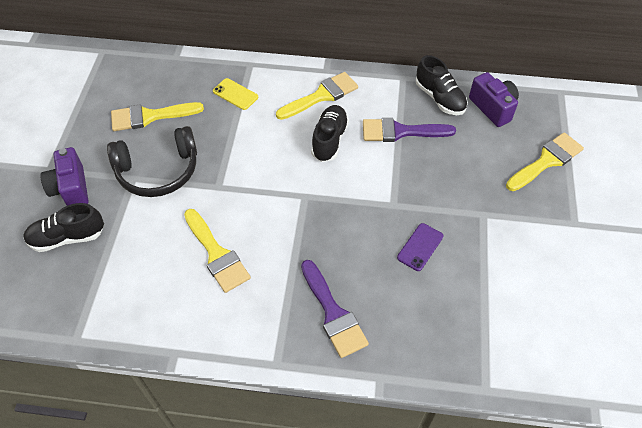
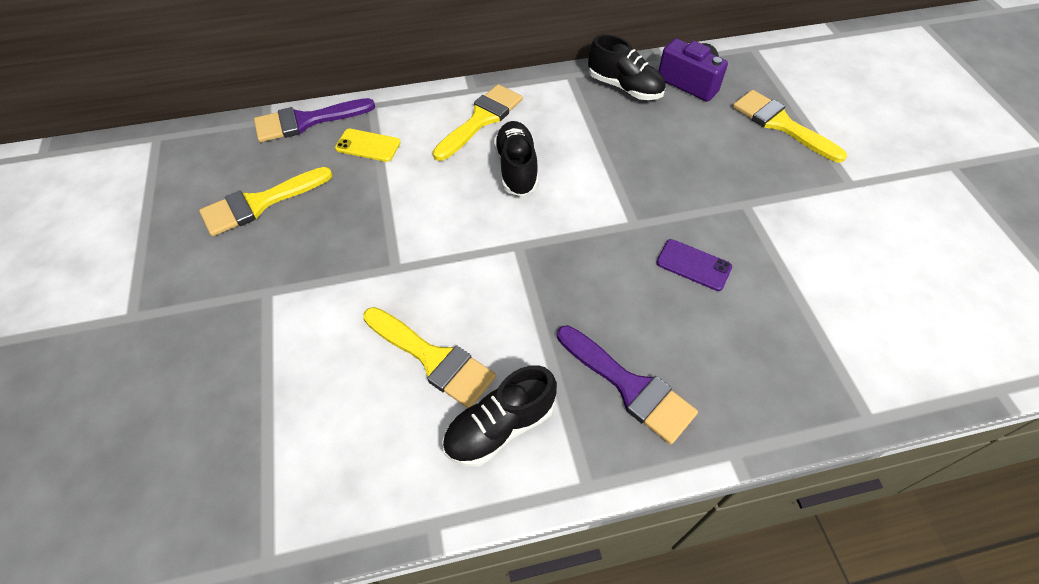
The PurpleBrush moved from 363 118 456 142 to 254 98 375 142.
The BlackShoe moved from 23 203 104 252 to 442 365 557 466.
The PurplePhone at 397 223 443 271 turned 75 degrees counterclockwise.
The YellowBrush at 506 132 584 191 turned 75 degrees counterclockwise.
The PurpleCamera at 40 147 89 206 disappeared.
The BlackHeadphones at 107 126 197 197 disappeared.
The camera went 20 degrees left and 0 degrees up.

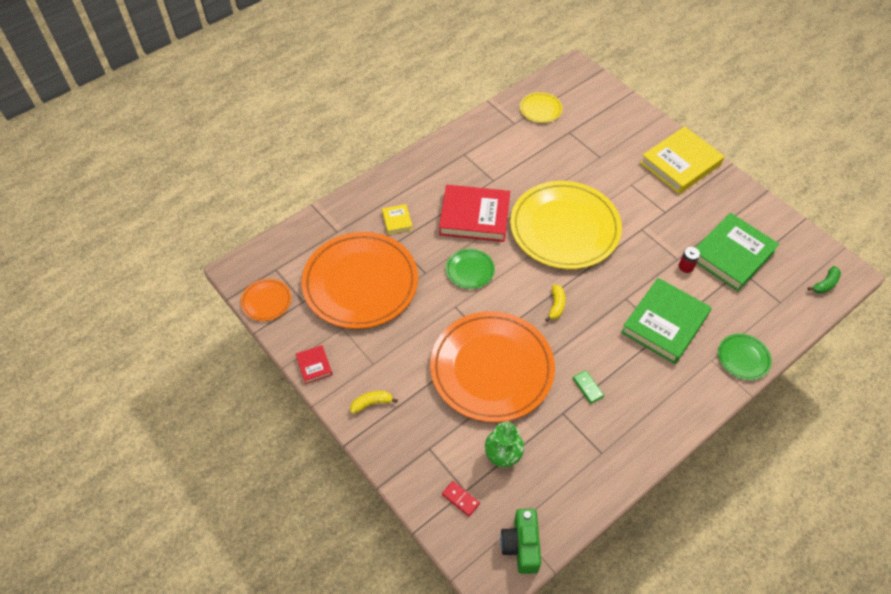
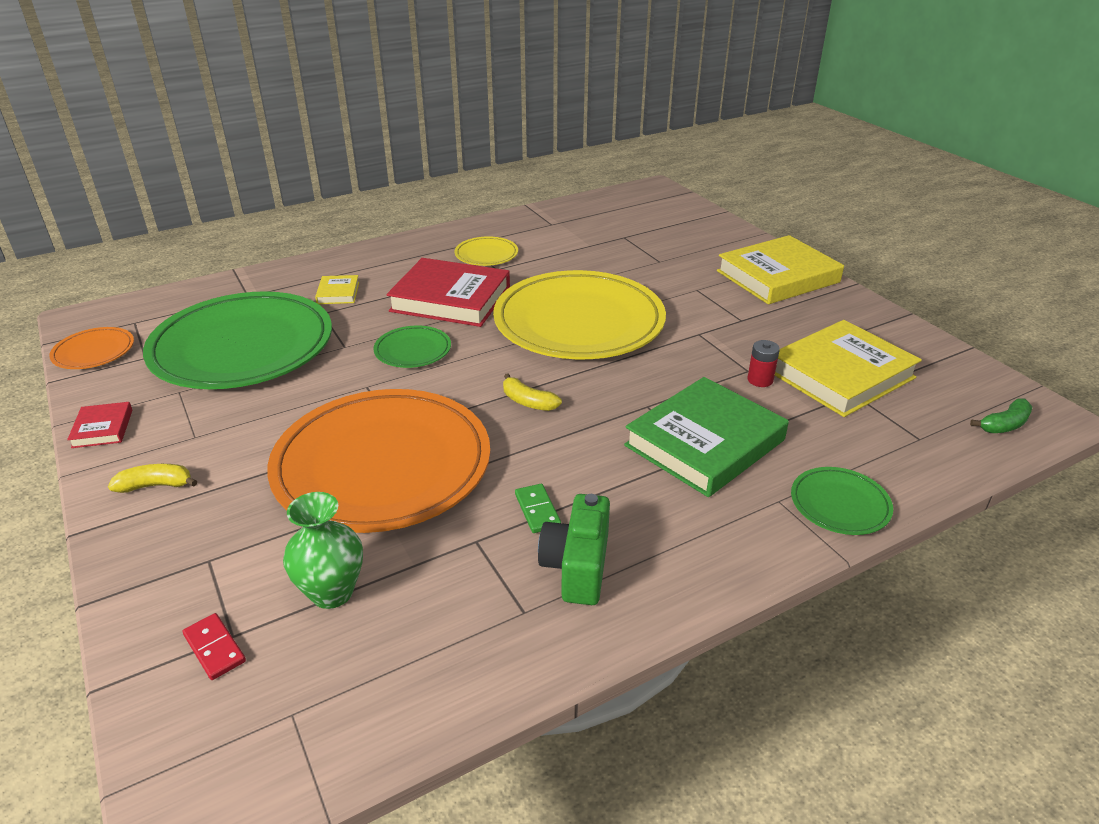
The OrangePlate at 301 232 418 329 became the GreenPlate at 143 291 332 389.
The YellowPlate moved from 520 92 562 123 to 455 236 518 266.
The YellowBanana at 545 284 566 322 turned 105 degrees clockwise.
The GreenCamera moved from 500 509 541 574 to 538 494 610 605.
The GreenBook at 695 213 779 291 became the YellowBook at 775 320 922 417.
The camera went 10 degrees right and 20 degrees down.

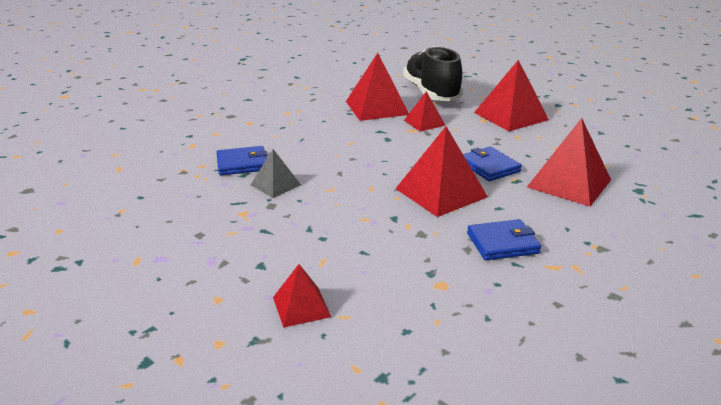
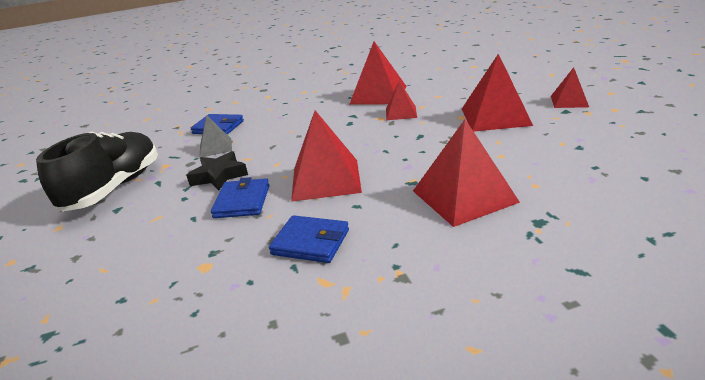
The BlackShoe moved from 403 46 463 101 to 36 131 158 212.
The BlackStar at 186 151 248 191 appeared.
The BlueWallet moved from 463 146 522 181 to 211 177 269 218.
The RedPyramid moved from 273 264 331 328 to 551 67 589 108.
The camera went 35 degrees right and 0 degrees up.

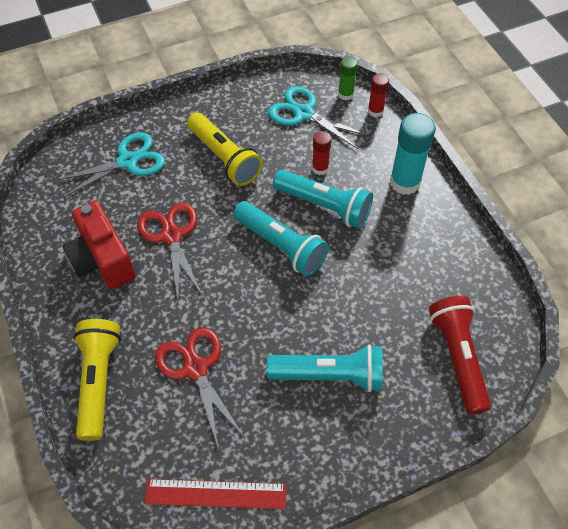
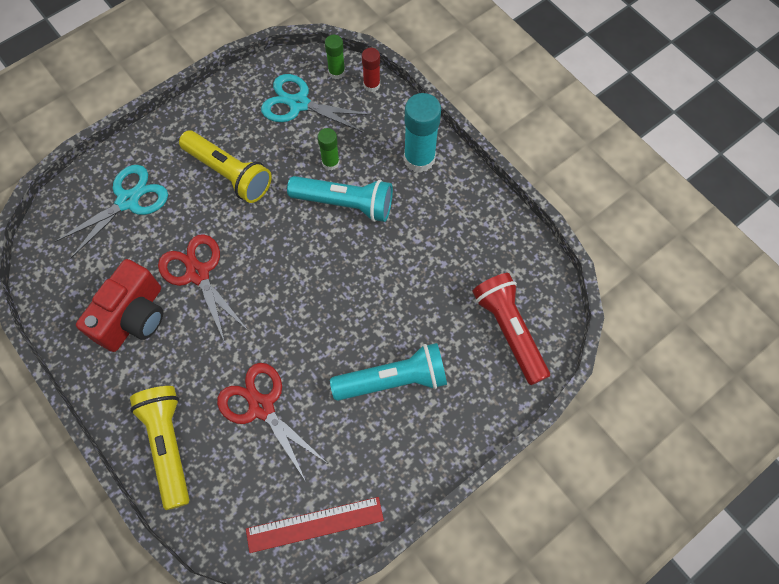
The RedCamera at 62 201 136 289 turned 105 degrees counterclockwise.
The RedGlueStick at 312 131 332 175 became the GreenGlueStick at 318 128 340 170.
The TurquoiseFlashlight at 233 201 329 277 disappeared.
The camera went 15 degrees left and 10 degrees up.

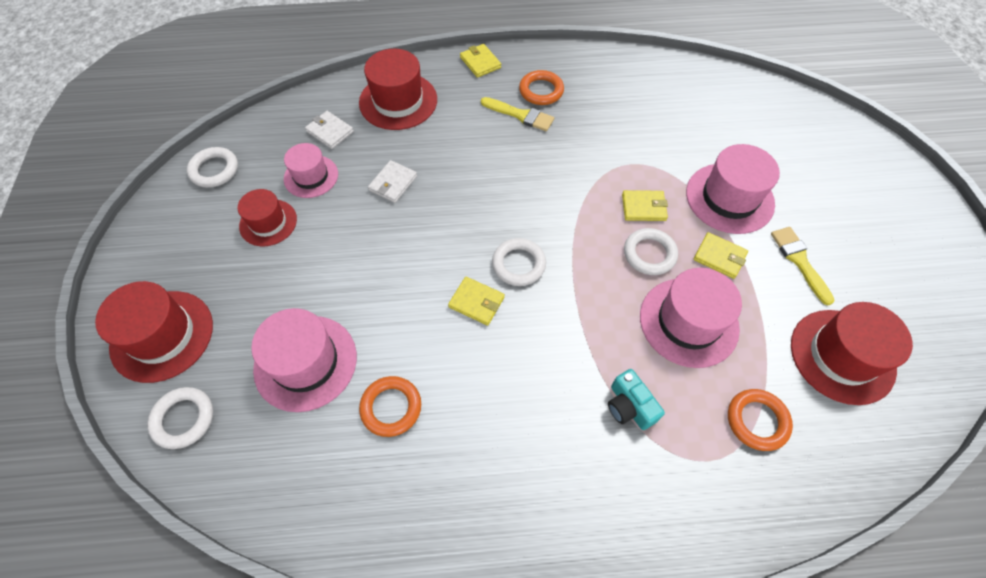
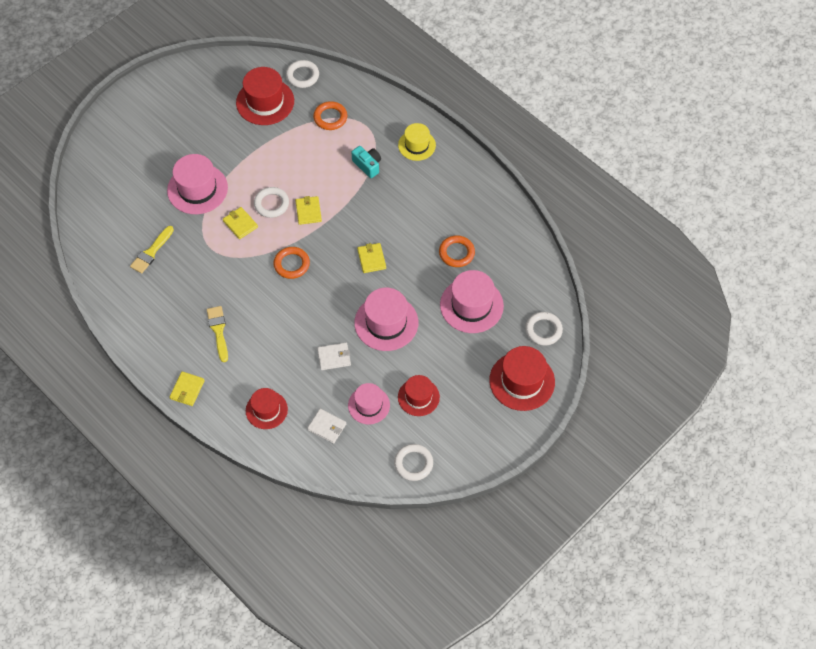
The YellowBrush moved from 771 227 834 305 to 130 226 174 274.
The RedHat at 359 49 437 130 changed to 0.64 times the size.
The OrangeRing moved from 519 70 564 105 to 273 247 310 279.
The WhiteRing moved from 492 238 546 286 to 286 60 319 88.
The YellowWallet moved from 694 232 748 279 to 295 196 322 225.
The WhiteWallet at 305 111 354 149 turned 60 degrees counterclockwise.
The TurquoiseCamera at 608 369 665 430 turned 60 degrees counterclockwise.
The PinkHat moved from 640 268 742 368 to 354 288 418 351.
The YellowHat at 398 123 436 161 appeared.
The camera went 130 degrees left and 0 degrees up.

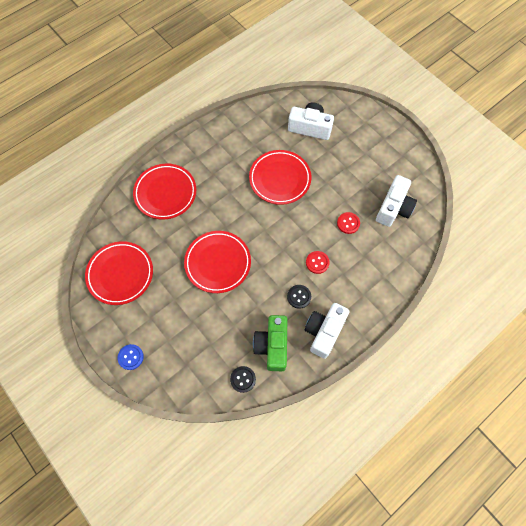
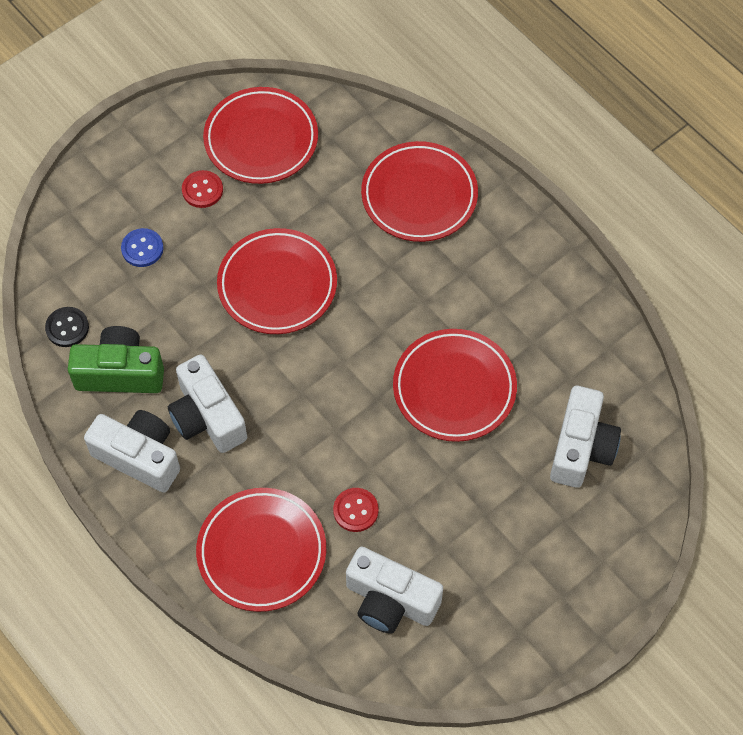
The BlueButton moved from 118 344 144 370 to 121 228 164 267.
The BlackButton at 287 285 311 309 was replaced by the WhiteCamera at 168 354 247 453.
The RedButton moved from 306 251 330 274 to 182 170 223 208.
The RedPlate at 196 488 326 612 appeared.
The camera went 90 degrees right and 5 degrees down.

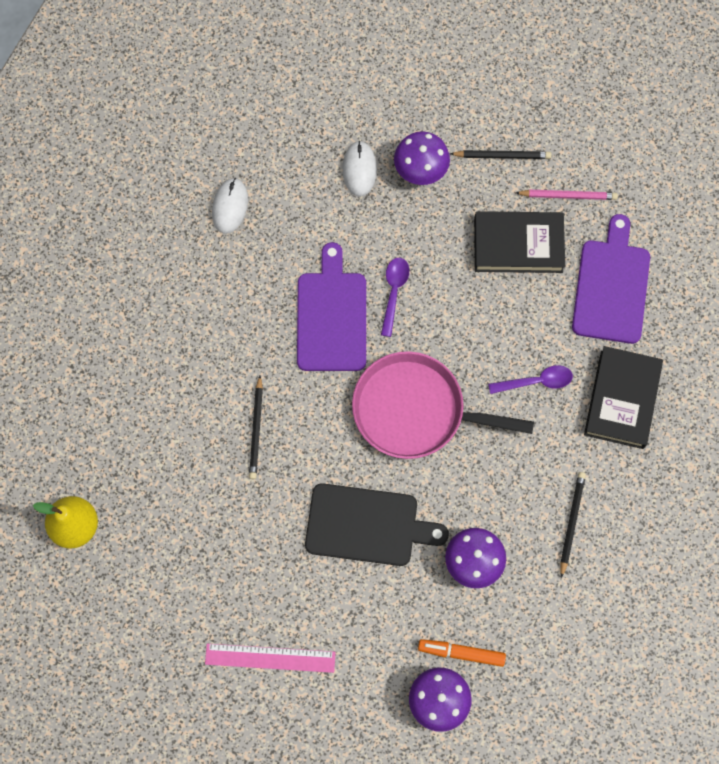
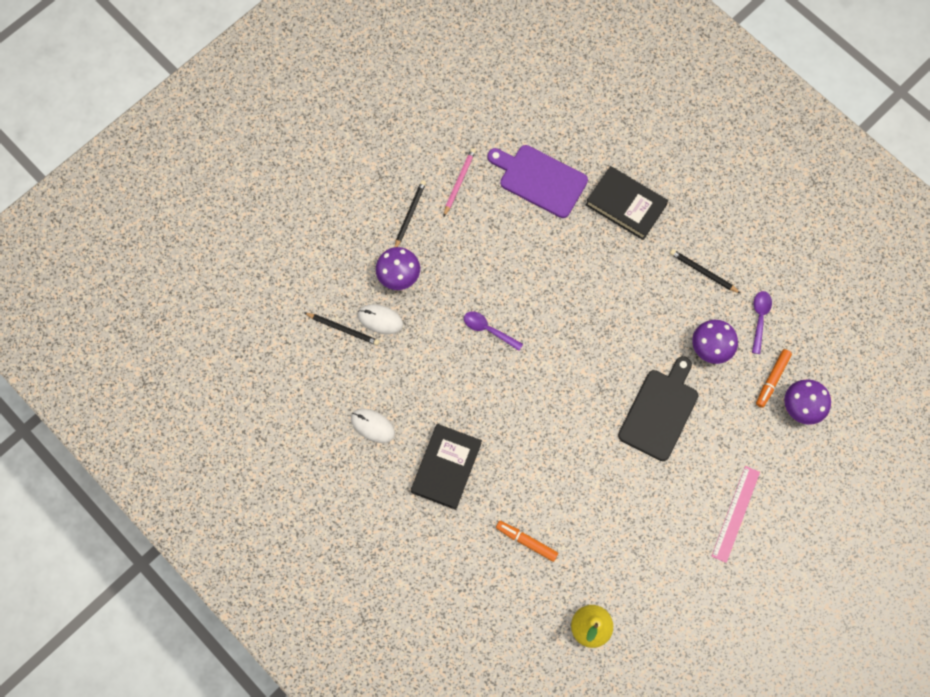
The BlackPencil moved from 249 375 263 479 to 305 313 380 345.
The BlackBook moved from 474 211 565 273 to 411 424 482 510.
The OrangeMarker at 496 521 558 562 appeared.
The PurpleSpoon moved from 488 365 573 394 to 752 291 772 354.
The PurpleCuttingBoard at 297 242 366 371 disappeared.
The PinkPan at 352 351 534 459 disappeared.
The camera went 70 degrees left and 0 degrees up.

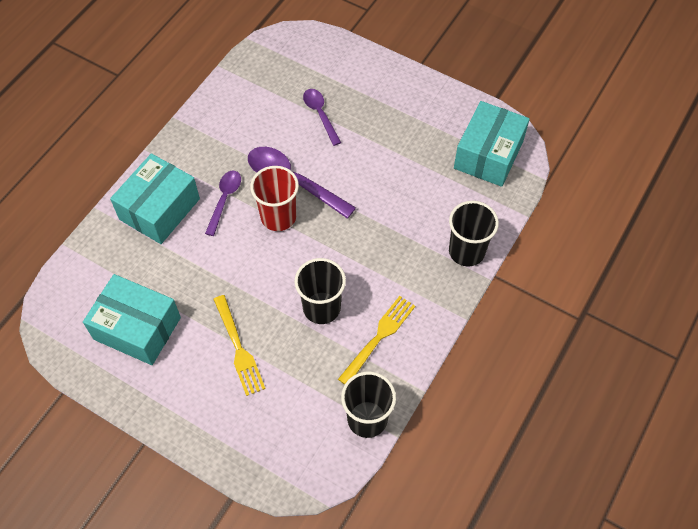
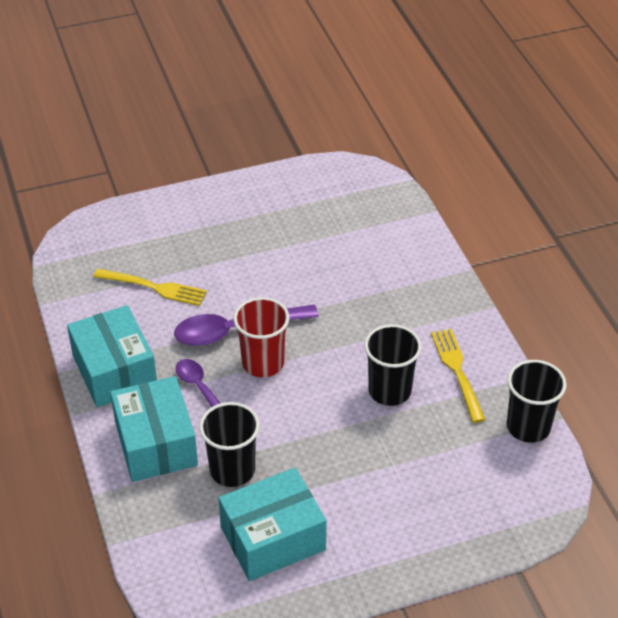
The TurquoiseBox moved from 454 101 530 187 to 67 305 157 407.
The YellowFork moved from 213 295 266 396 to 94 269 207 306.
The BlackCup moved from 449 201 499 266 to 199 402 260 487.
The PurpleSpoon at 303 89 341 146 disappeared.
The camera went 50 degrees left and 15 degrees down.

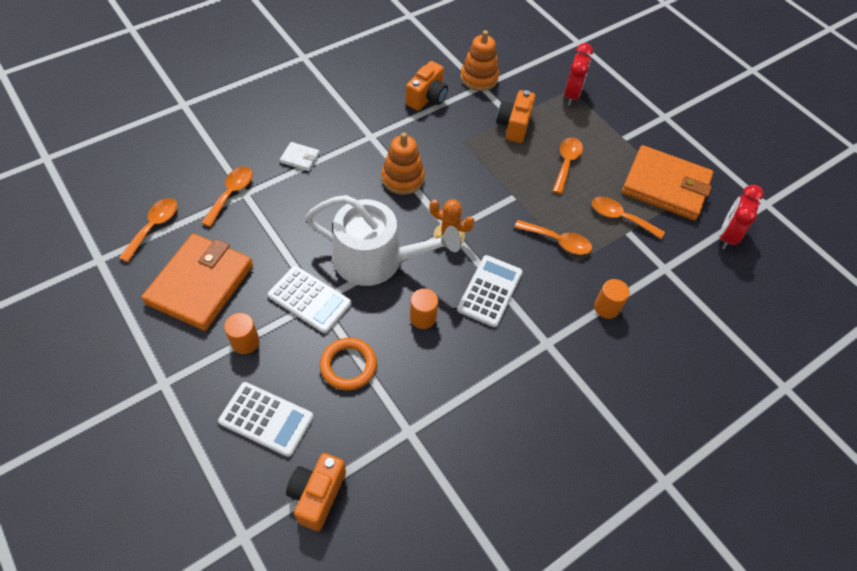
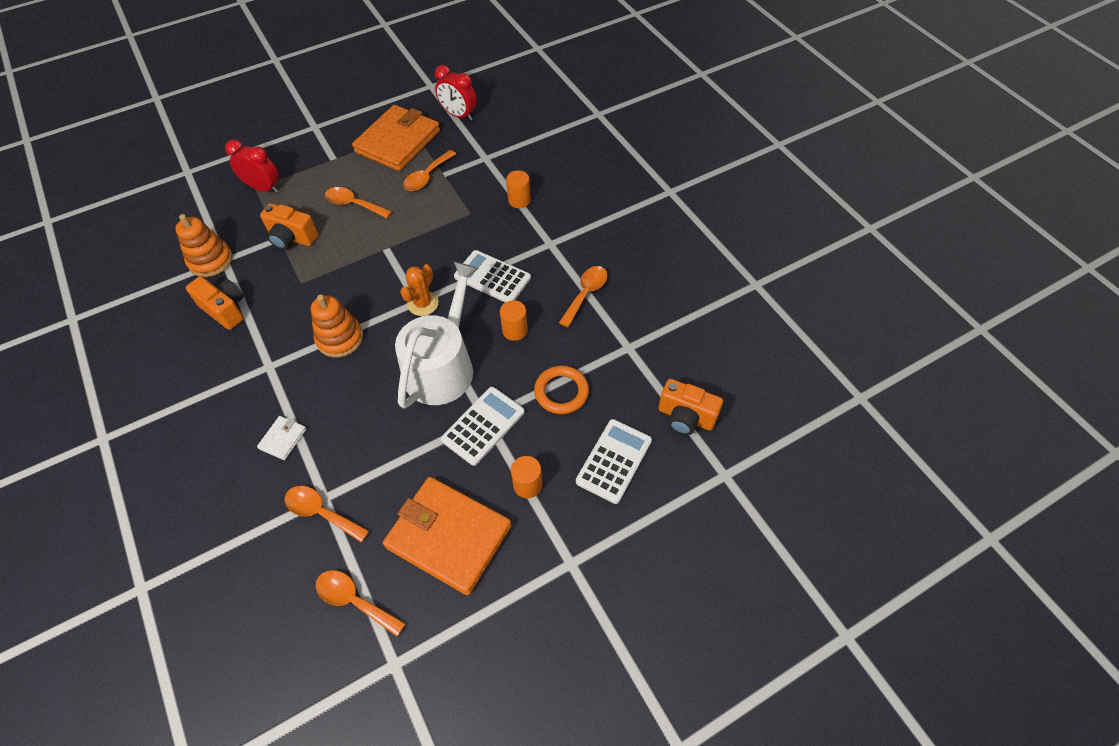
The OrangeSpoon moved from 514 220 592 255 to 559 266 608 327.
The camera went 80 degrees left and 0 degrees up.

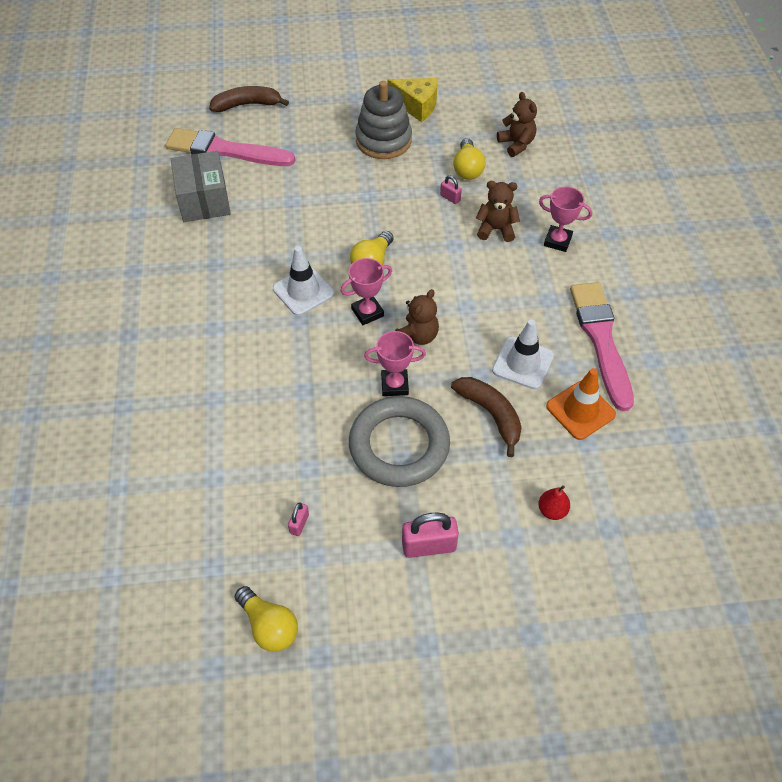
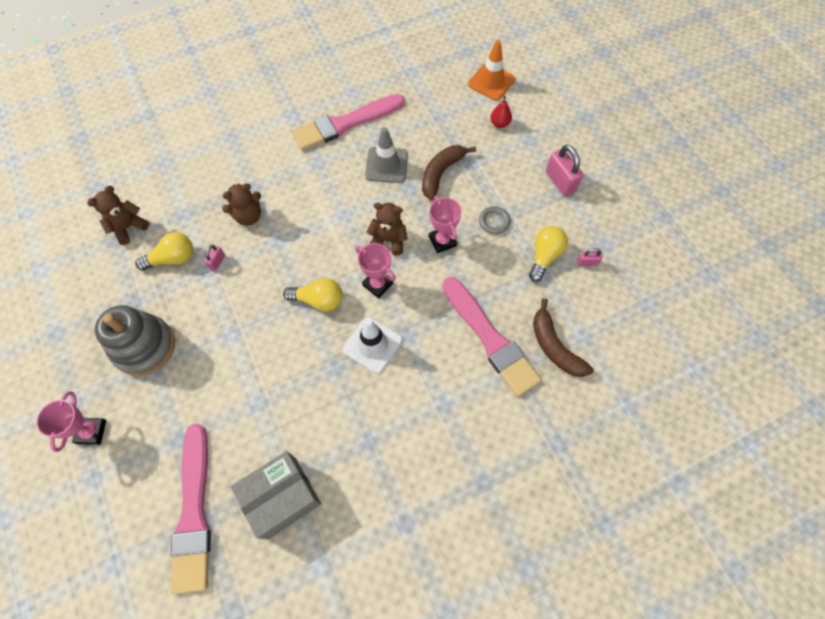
The PinkTrophy moved from 539 187 592 252 to 36 391 106 452.
The BrownTeddyBear at 476 181 520 242 turned 105 degrees counterclockwise.
The WhiteTrafficCone at 492 319 554 389 became the GreyTrafficCone at 365 127 408 183.
The PinkBrush at 442 277 541 397 appeared.
The OrangeTrafficCone moved from 546 368 616 440 to 468 40 515 101.
The GreyRing at 349 396 450 487 changed to 0.41 times the size.
The YellowLightBulb moved from 235 586 298 652 to 529 226 568 282.
The BrownBanana moved from 209 86 289 112 to 533 298 594 377.
The YellowCheese at 387 78 438 122 disappeared.
The camera went 110 degrees left and 10 degrees up.

